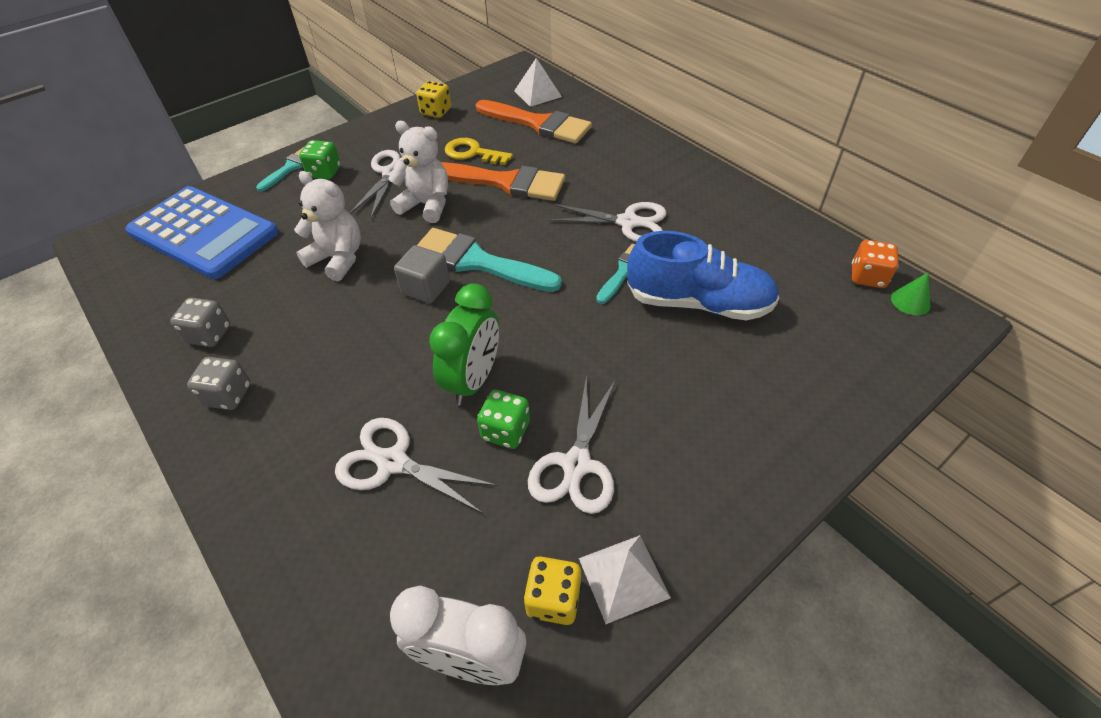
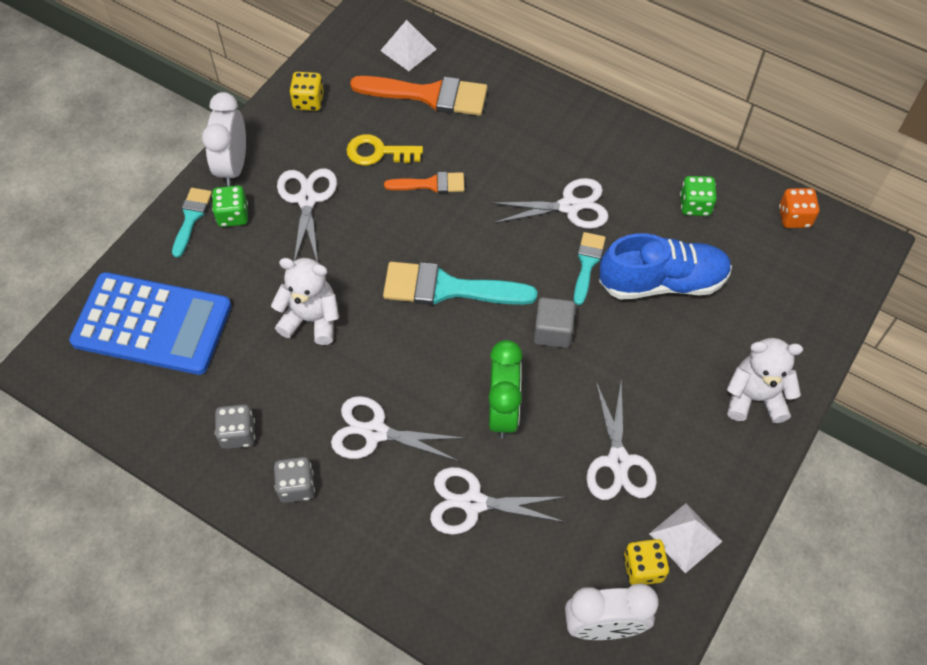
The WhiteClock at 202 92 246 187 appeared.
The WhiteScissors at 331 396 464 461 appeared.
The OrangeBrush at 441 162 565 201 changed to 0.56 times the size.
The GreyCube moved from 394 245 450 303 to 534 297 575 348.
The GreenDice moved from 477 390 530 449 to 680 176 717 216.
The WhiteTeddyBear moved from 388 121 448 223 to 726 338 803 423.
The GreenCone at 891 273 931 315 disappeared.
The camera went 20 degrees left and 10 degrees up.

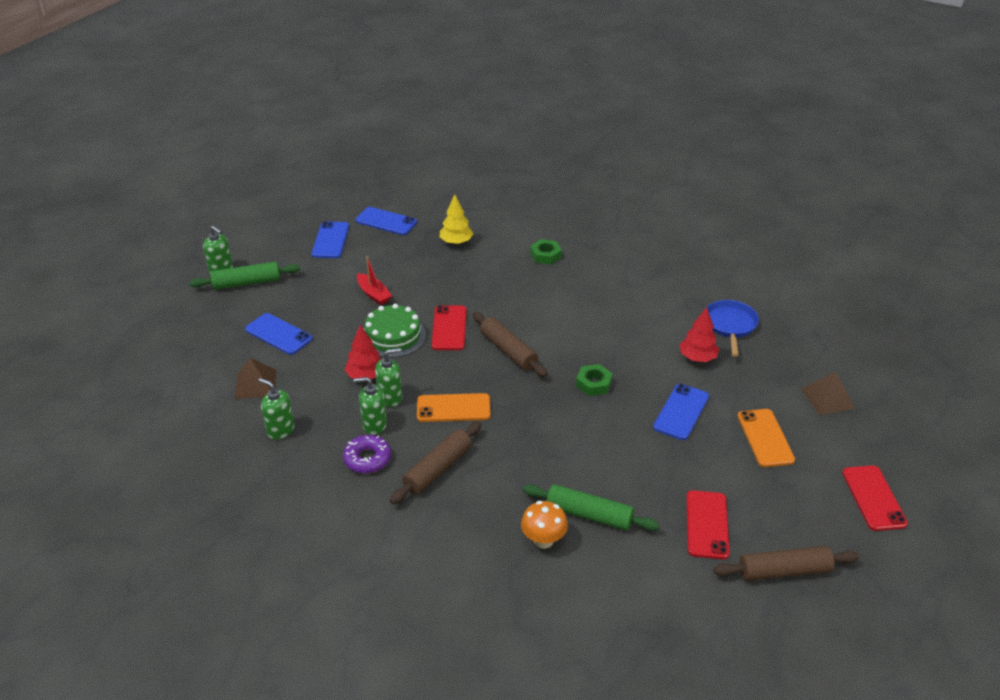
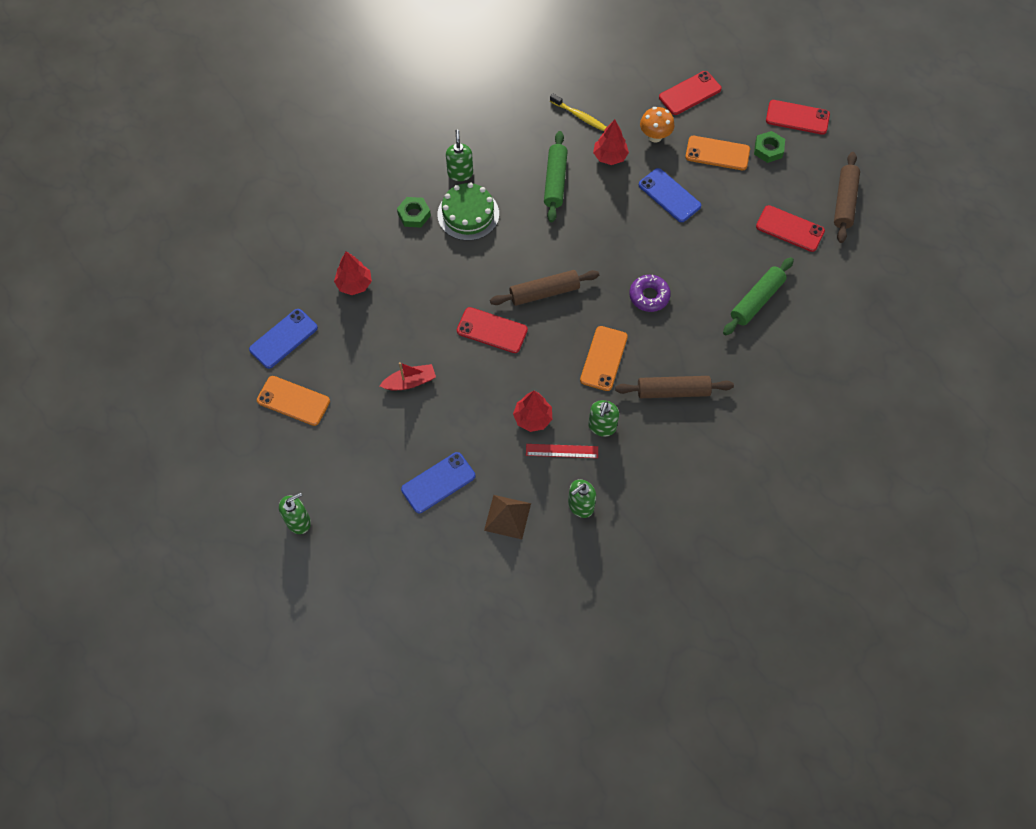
The BluePhone at 312 221 349 258 became the OrangePhone at 257 376 330 426.
The YellowTree at 439 194 473 245 became the RedTree at 334 251 372 295.
The GreenCake moved from 363 304 426 358 to 437 182 499 241.
The GreenSoapDispenser moved from 375 348 402 407 to 446 130 473 181.
The RedRuler at 526 444 598 458 appeared.
The GreenRollingPin moved from 189 262 301 290 to 544 131 568 222.
The BluePan at 707 300 759 357 was replaced by the YellowToothbrush at 550 94 607 131.
The BrownRollingPin at 390 422 482 504 turned 60 degrees counterclockwise.
The PurpleDonut moved from 343 435 391 473 to 629 275 671 312.
The OrangeMushroom moved from 521 501 568 549 to 640 107 674 143.
The BrownPyramid at 801 372 855 415 was replaced by the RedPhone at 659 71 722 115.
The GreenNut moved from 576 364 613 396 to 754 131 785 163.
The camera went 70 degrees left and 25 degrees up.

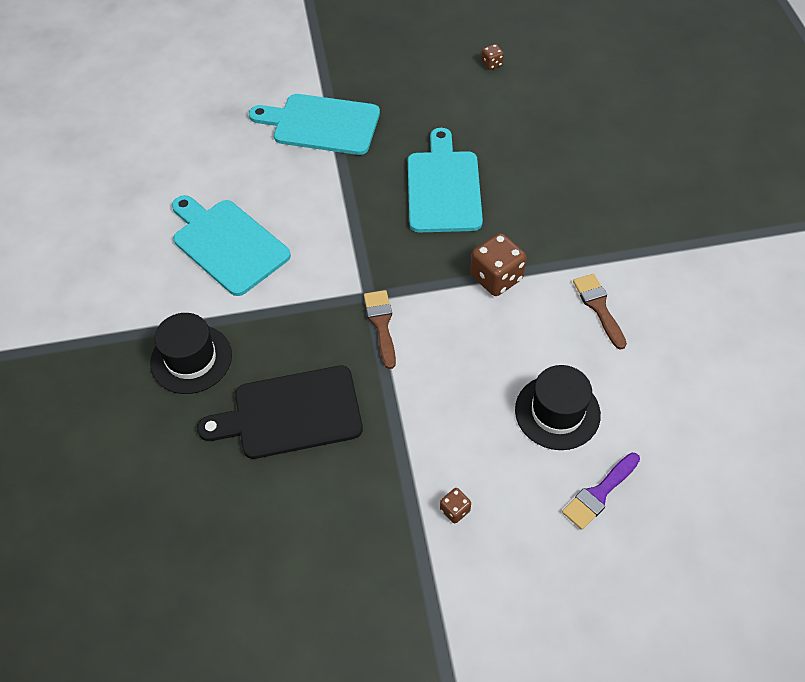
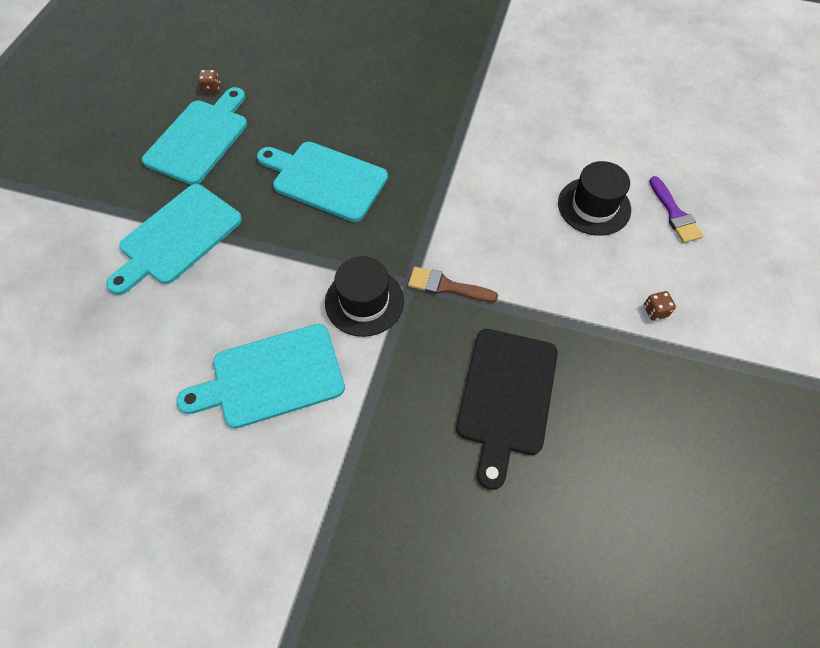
The TurquoiseCuttingBoard at 142 87 247 185 appeared.
The BlackHat moved from 150 313 232 394 to 325 256 404 337.
The BrownDice at 470 233 527 296 disappeared.
The BrownBrush at 573 274 627 350 disappeared.
The camera went 65 degrees left and 5 degrees up.

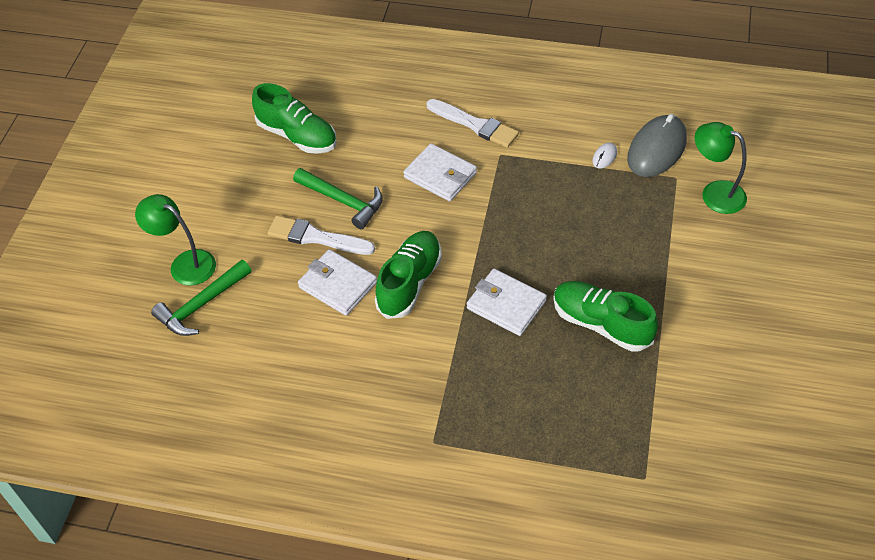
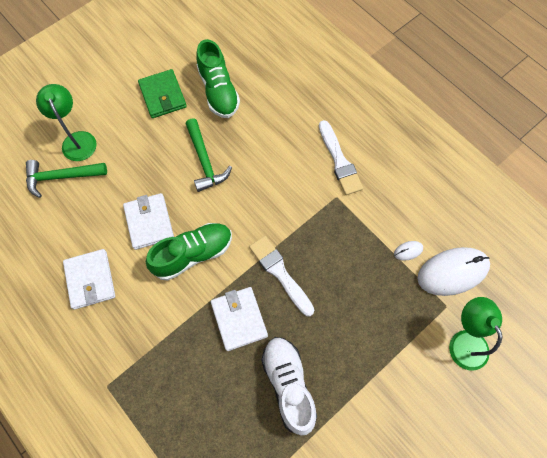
The WhiteWallet moved from 403 143 477 202 to 63 249 115 310.
The GreenWallet at 138 69 187 118 appeared.
The WhiteBrush moved from 268 216 375 255 to 249 236 314 317.
The GreenShoe at 553 281 658 352 became the WhiteShoe at 261 337 317 435.
The GreyMouse at 627 114 687 177 became the WhiteMouse at 417 247 490 296.
The camera went 35 degrees right and 15 degrees up.

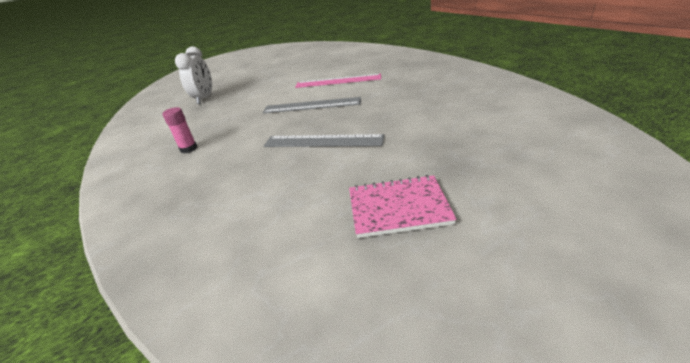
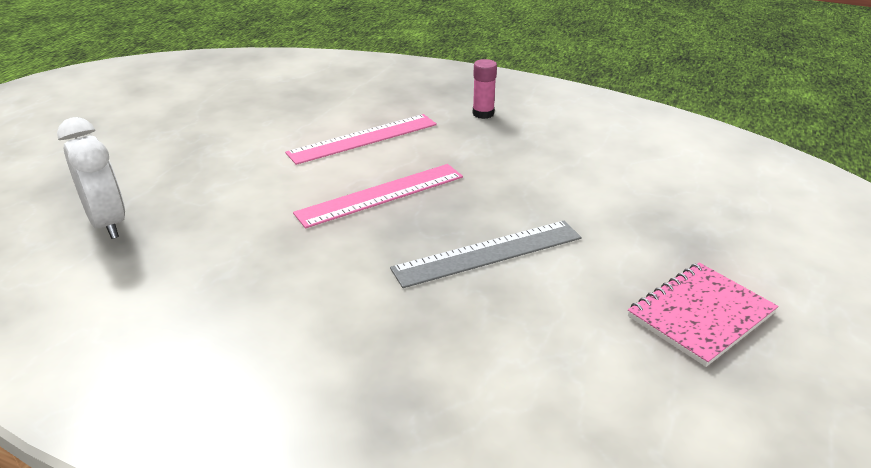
The GreyRuler at 263 97 361 113 became the PinkRuler at 293 164 463 228.
The PinkGlueStick moved from 162 107 197 153 to 473 59 497 119.
The camera went 40 degrees left and 0 degrees up.

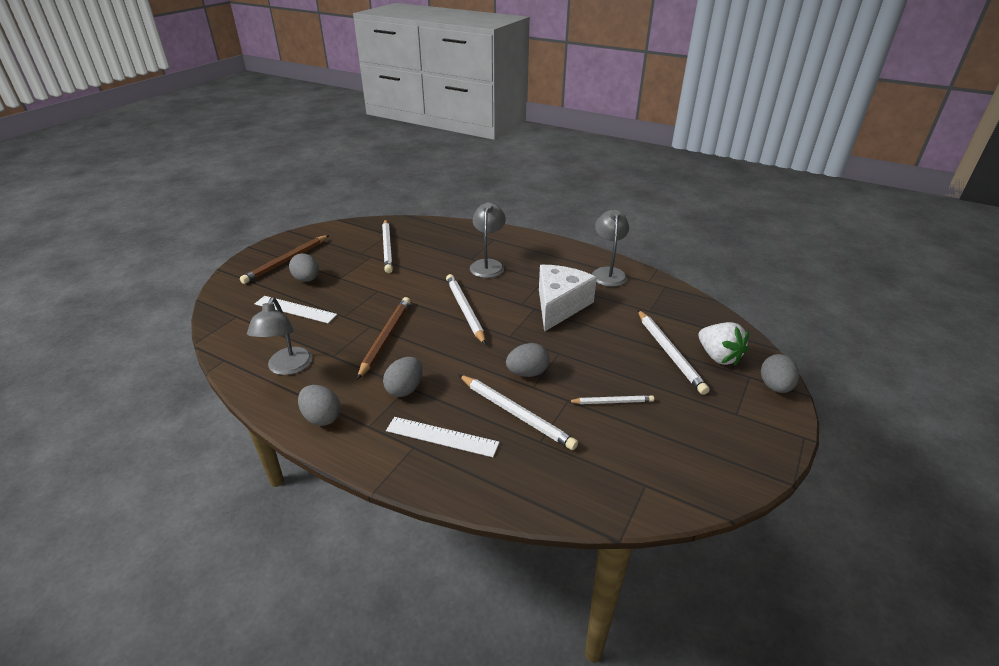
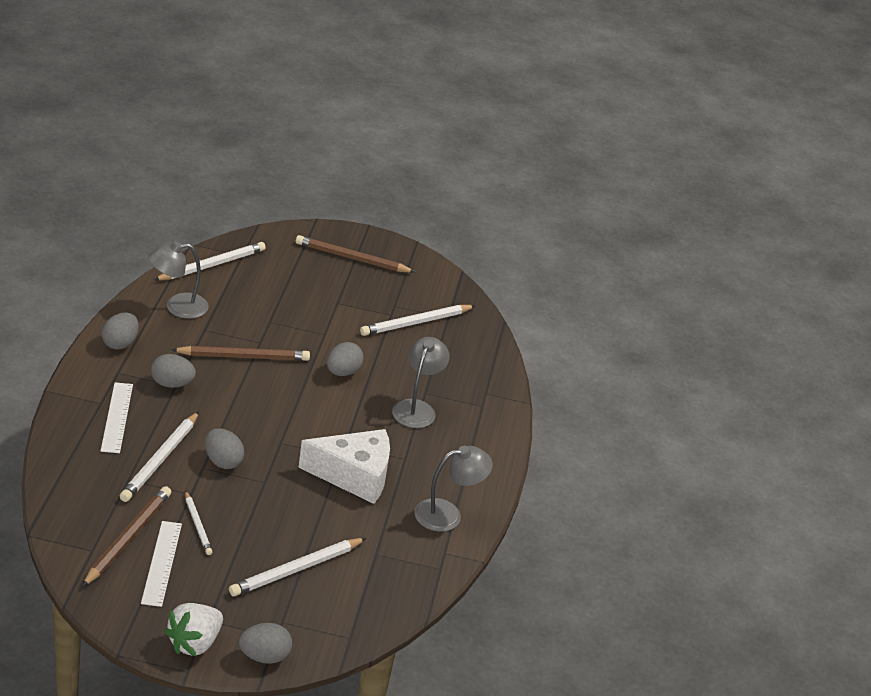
The BrownPencil at 82 486 171 587 appeared.
The WhiteRuler moved from 255 296 337 323 to 141 521 182 607.
The WhitePencil moved from 446 274 486 345 to 154 242 266 281.
The WhiteStrawberry moved from 699 322 749 366 to 164 603 223 657.
The GreyEgg moved from 289 253 319 282 to 327 342 364 376.
The GreyLamp at 470 203 506 278 turned 60 degrees counterclockwise.
The camera went 65 degrees right and 0 degrees up.

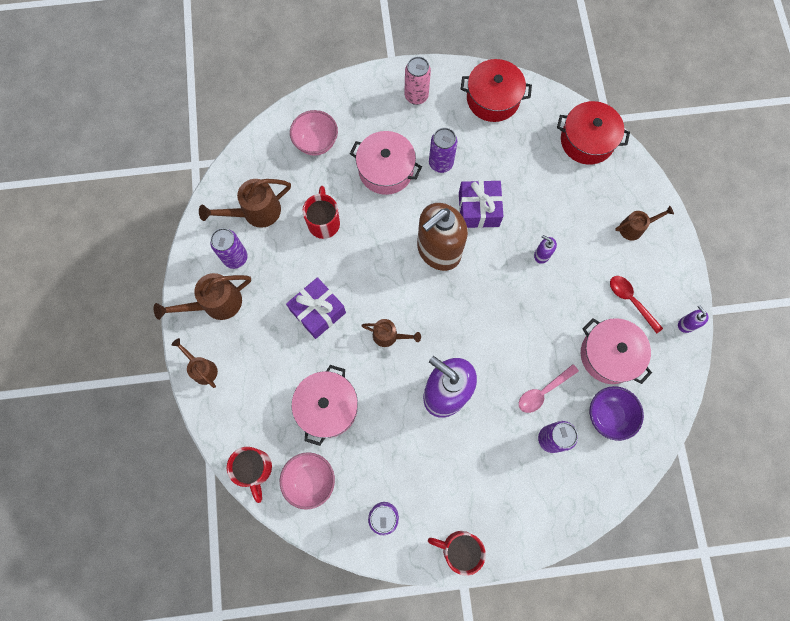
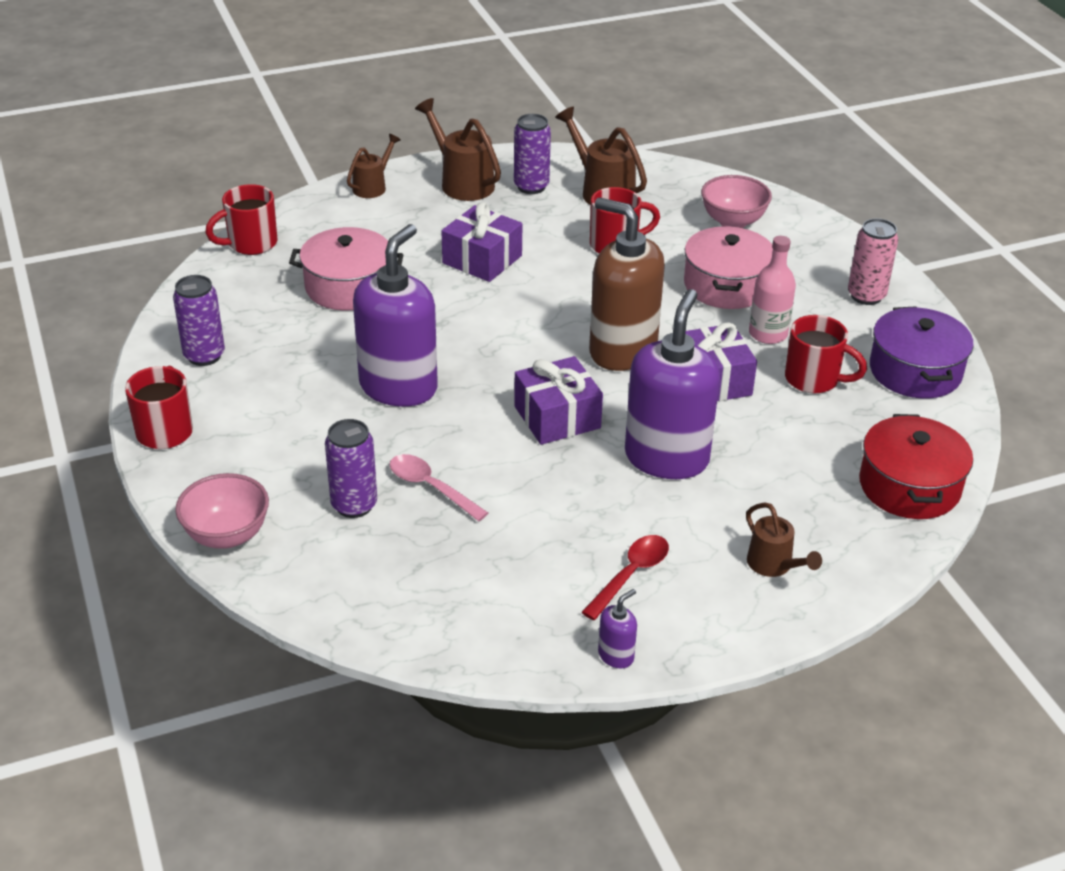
The PinkBowl moved from 280 452 335 510 to 175 473 269 549.
The PurpleGift at 514 356 603 445 appeared.
The PurpleSoapDispenser at 534 235 557 264 changed to 2.49 times the size.
The PurpleCan at 429 128 457 173 was replaced by the PinkBottle at 749 236 796 344.
The RedMug at 785 315 867 393 appeared.
The RedPot at 461 59 532 122 became the PurplePot at 870 306 974 398.
The BrownWateringCan at 361 319 421 347 disappeared.
The PinkPot at 581 318 652 384 disappeared.
The PurpleBowl at 590 386 644 441 disappeared.
The camera went 75 degrees right and 35 degrees down.

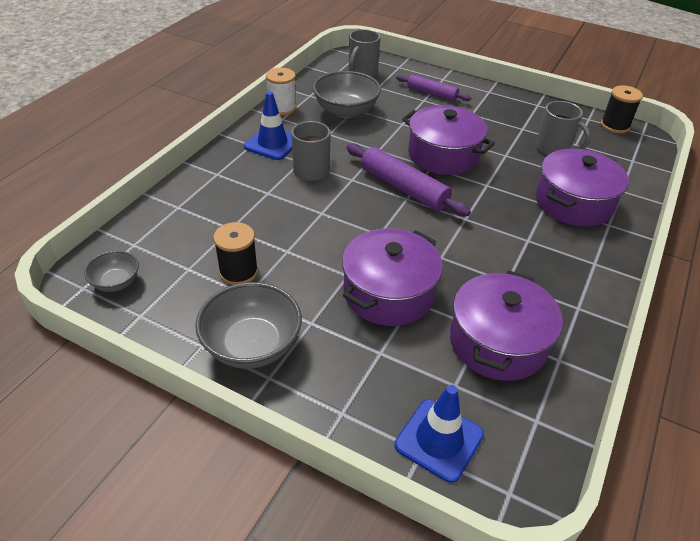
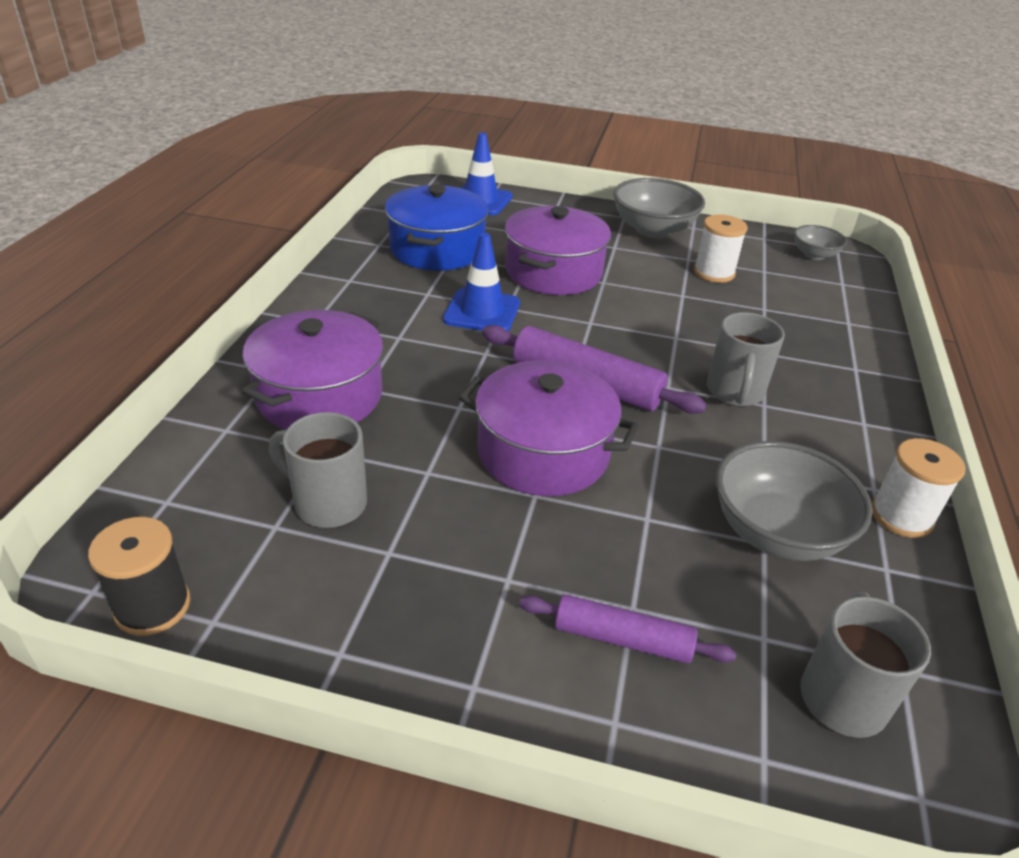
The PurplePot at 450 270 563 381 became the BluePot at 385 185 489 271.
The BlueTrafficCone moved from 244 91 292 160 to 443 233 520 331.
The BlackSpool at 213 222 258 285 became the WhiteSpool at 694 214 747 283.
The camera went 165 degrees right and 5 degrees down.

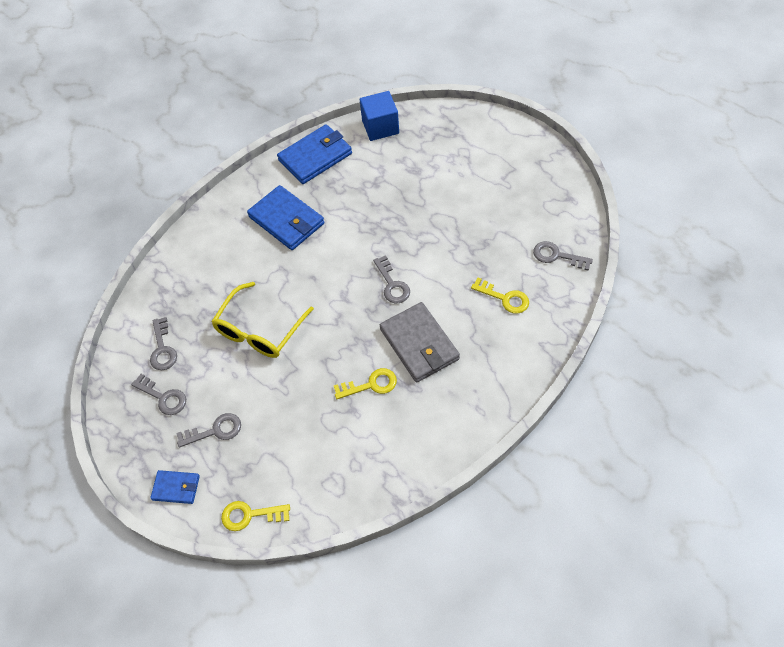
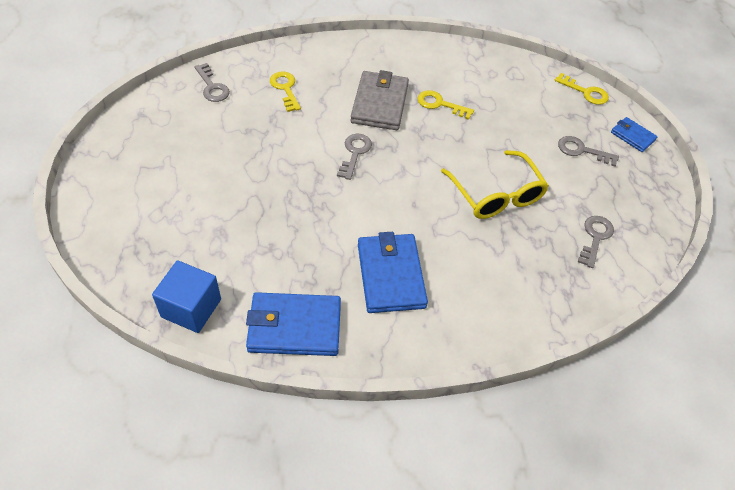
The YellowGlasses at 211 282 314 358 turned 90 degrees clockwise.
The GreyKey at 131 374 186 415 disappeared.
The camera went 150 degrees left and 5 degrees down.

